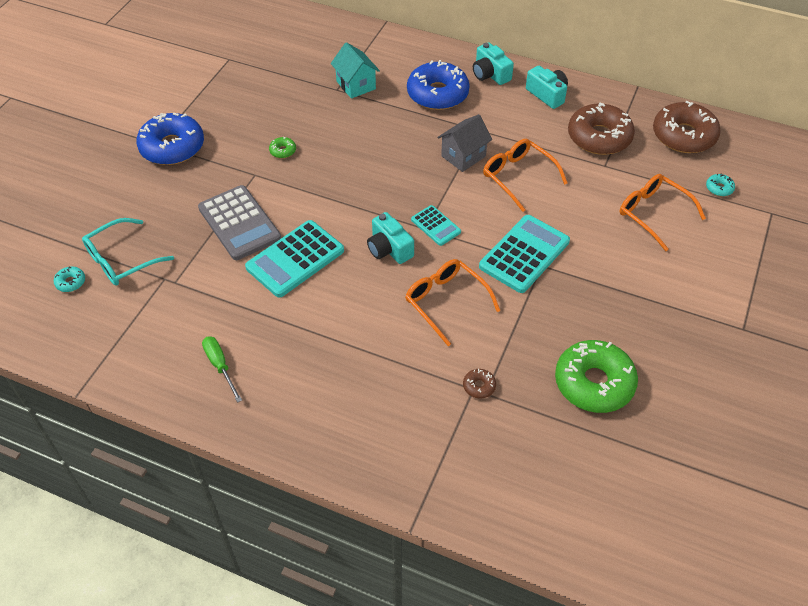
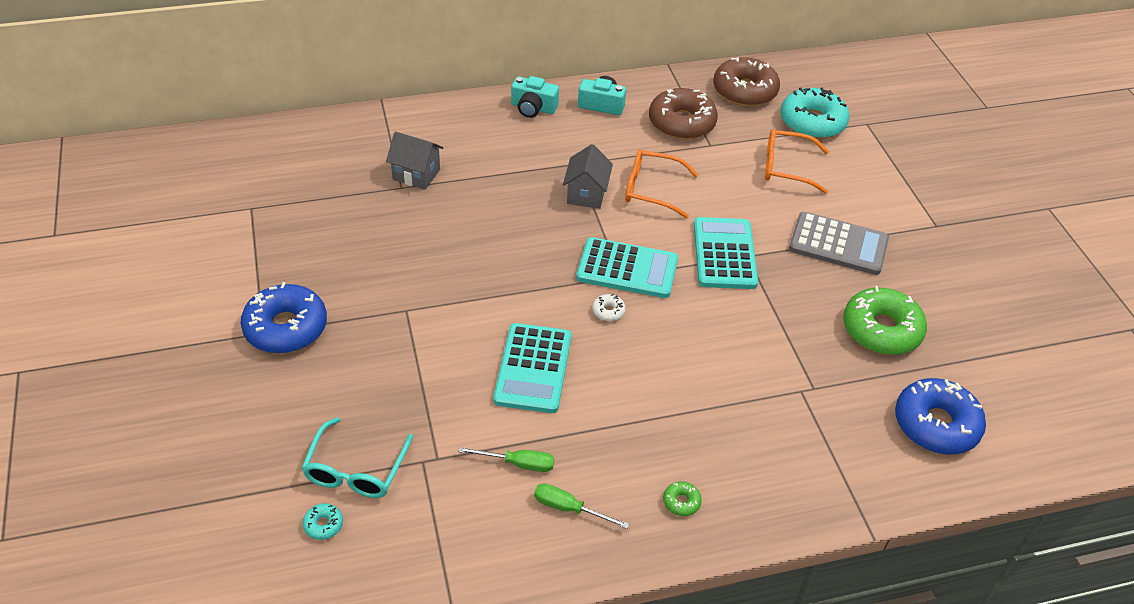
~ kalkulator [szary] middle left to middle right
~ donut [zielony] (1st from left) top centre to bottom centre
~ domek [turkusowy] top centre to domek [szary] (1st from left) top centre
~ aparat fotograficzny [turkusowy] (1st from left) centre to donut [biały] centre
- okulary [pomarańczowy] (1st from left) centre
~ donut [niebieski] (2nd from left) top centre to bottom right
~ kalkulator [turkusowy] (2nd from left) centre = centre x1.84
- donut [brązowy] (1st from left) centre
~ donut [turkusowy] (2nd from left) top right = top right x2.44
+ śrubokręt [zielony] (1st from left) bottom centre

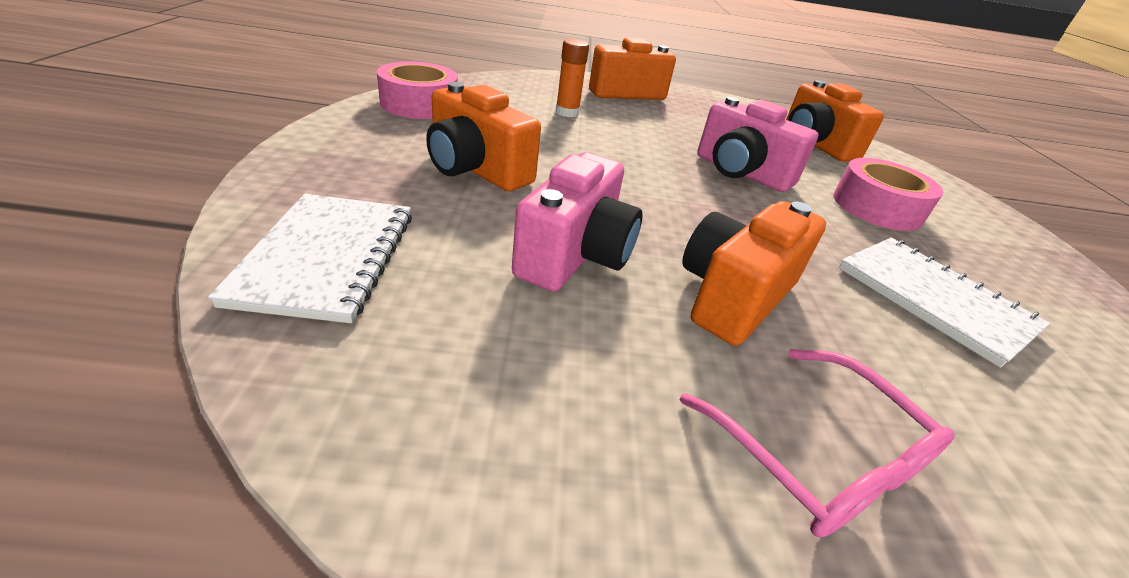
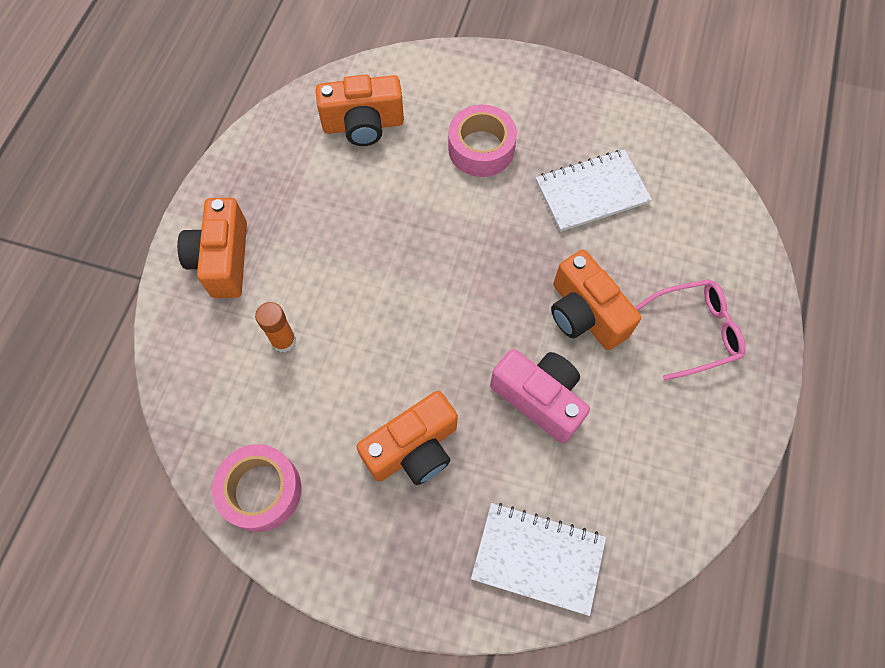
- aparat fotograficzny [różowy] (2nd from left) top right

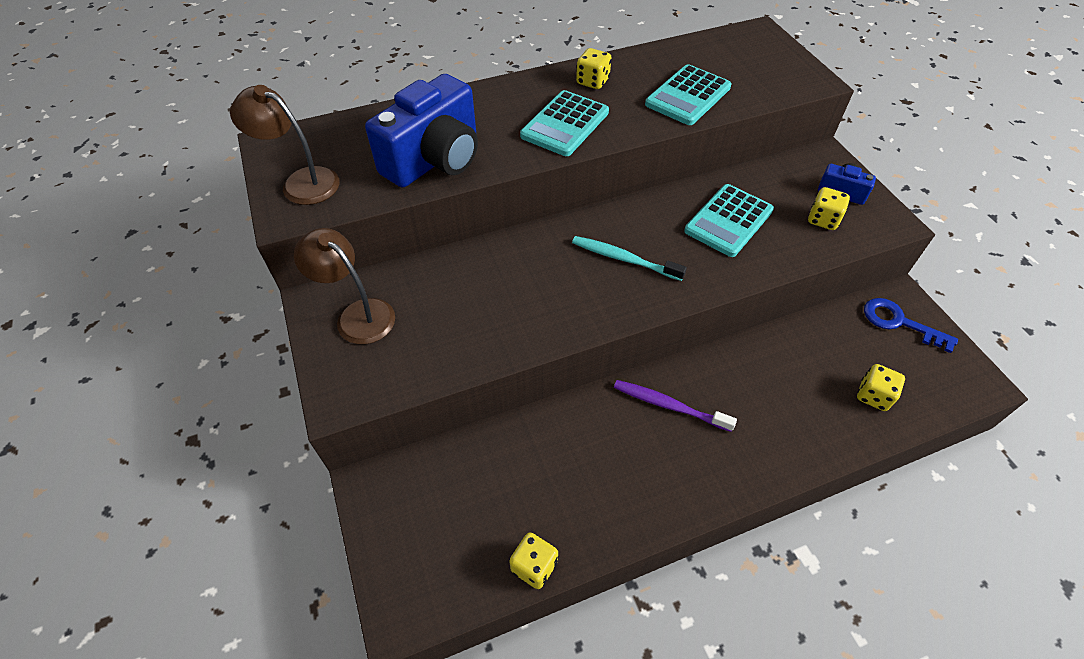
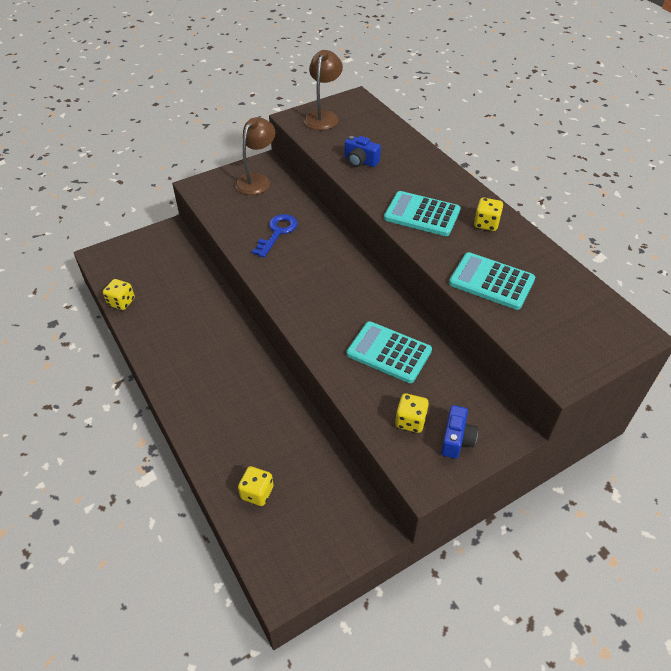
~ aparat fotograficzny [niebieski] (1st from left) top centre = top centre x0.47
- szczoteczka do zębów [turkusowy] centre
- szczoteczka do zębów [fioletowy] centre
~ klucz [niebieski] middle right to centre

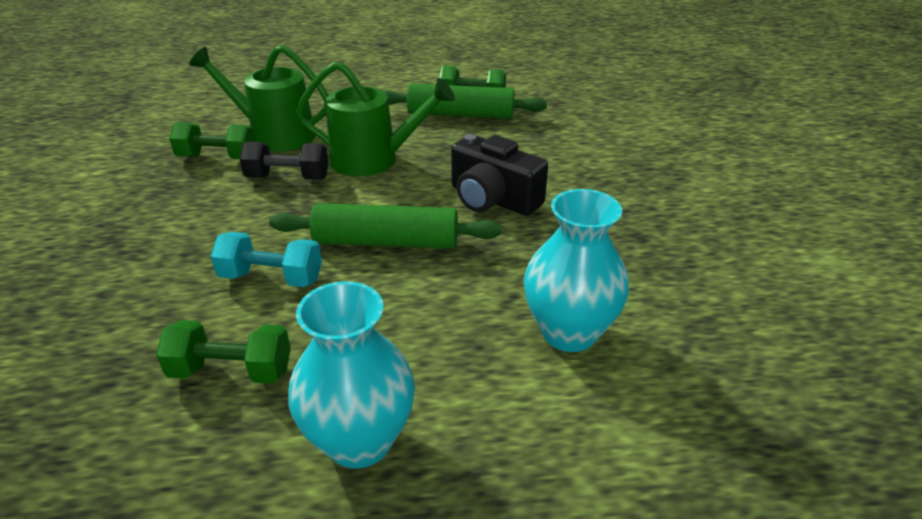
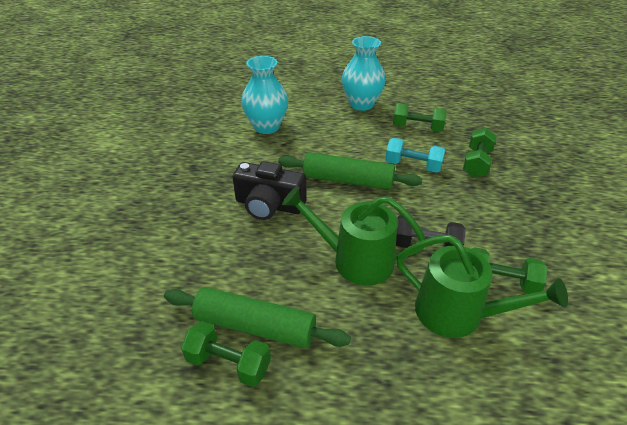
~ aparat fotograficzny [czarny] centre = centre 150 degrees clockwise
+ hantel [zielony] (3rd from left) middle right

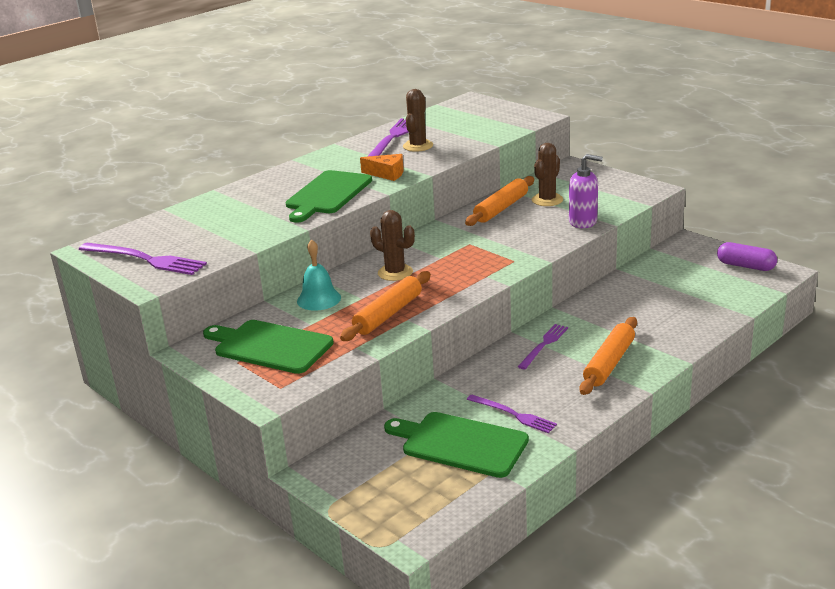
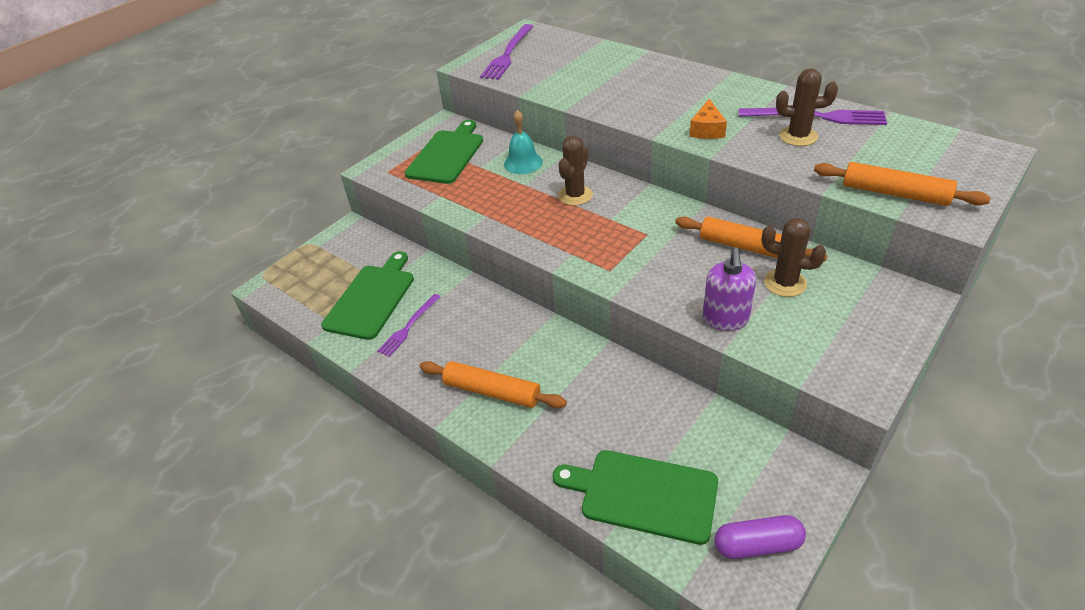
~ deska do krojenia [zielony] (2nd from left in the first image) top centre to deska do krojenia [zielony] (3rd from left) bottom centre
~ wałek do ciasta [pomarańczowy] (1st from left in the first image) centre to wałek do ciasta [pomarańczowy] (3rd from left) top right
- widelec [fioletowy] (4th from left) centre
~ kapsułka [fioletowy] middle right = bottom right 60 degrees clockwise

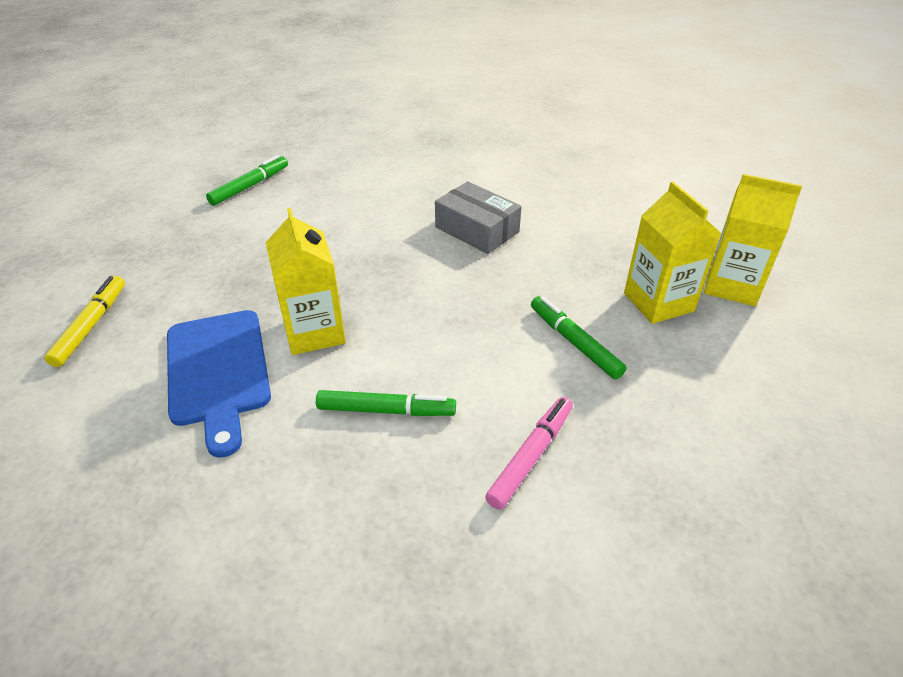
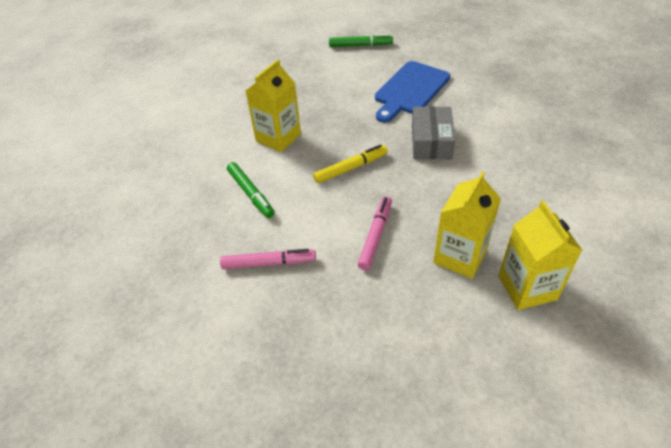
~ flamaster [żółty] middle left to centre
~ deska do krojenia [niebieski] middle left to top centre
~ flamaster [zielony] (3rd from left) centre to flamaster [różowy] (2nd from left) centre

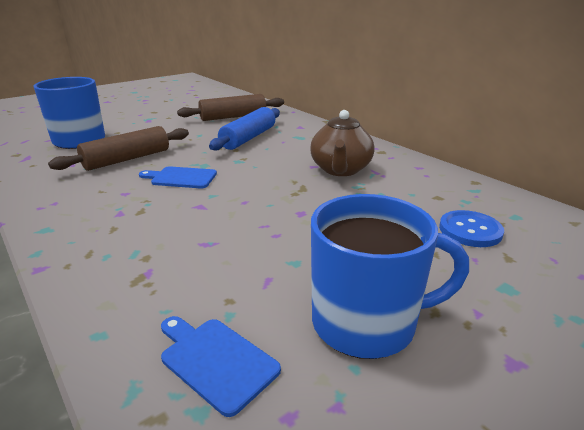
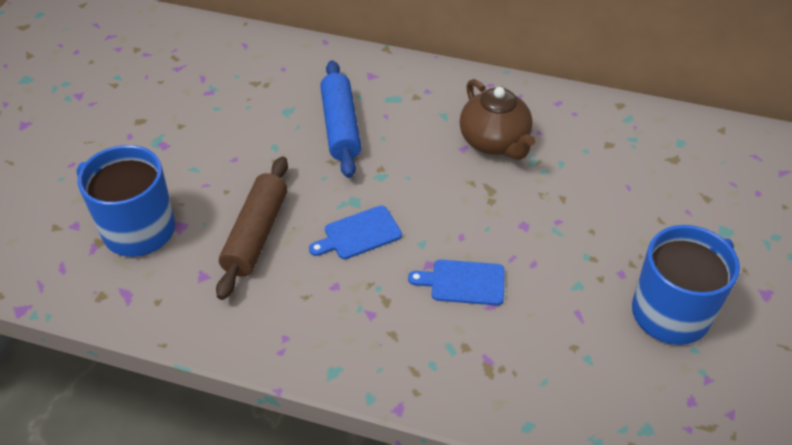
~ deska do krojenia [niebieski] (2nd from left) bottom centre to centre
- wałek do ciasta [brązowy] (2nd from left) top centre
- guzik [niebieski] middle right

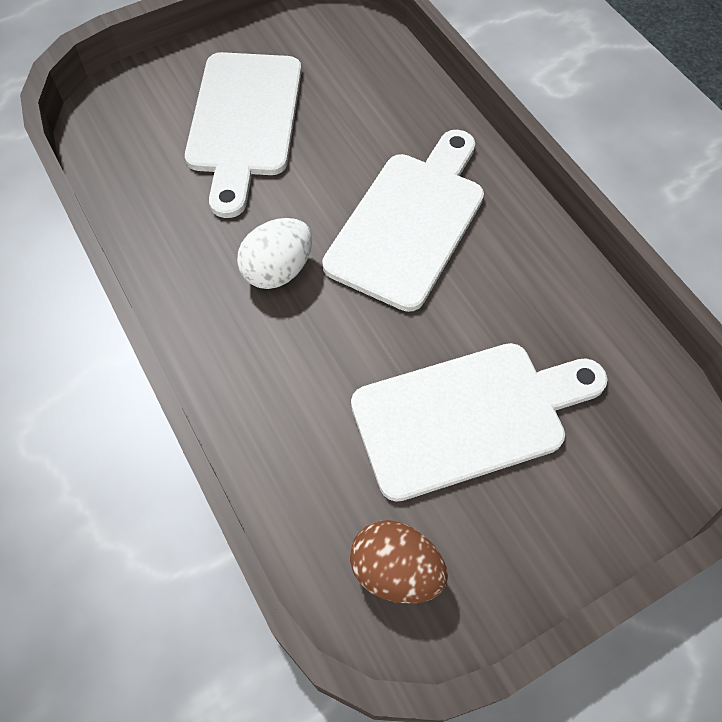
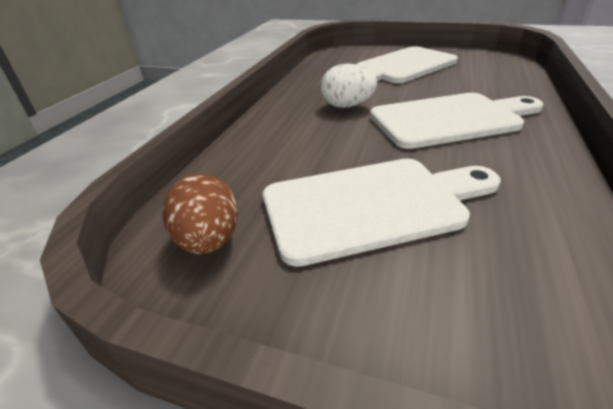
~ deska do krojenia [biały] (3rd from left in the first image) centre = centre 45 degrees counterclockwise

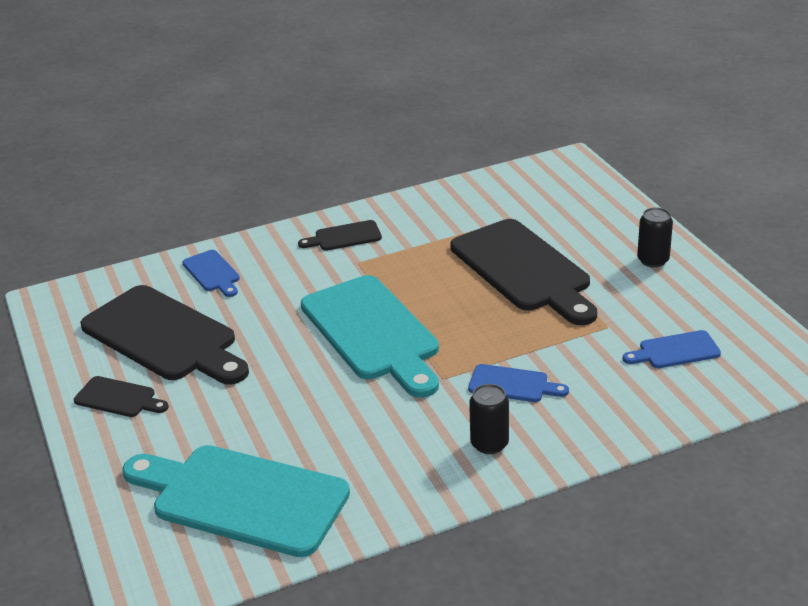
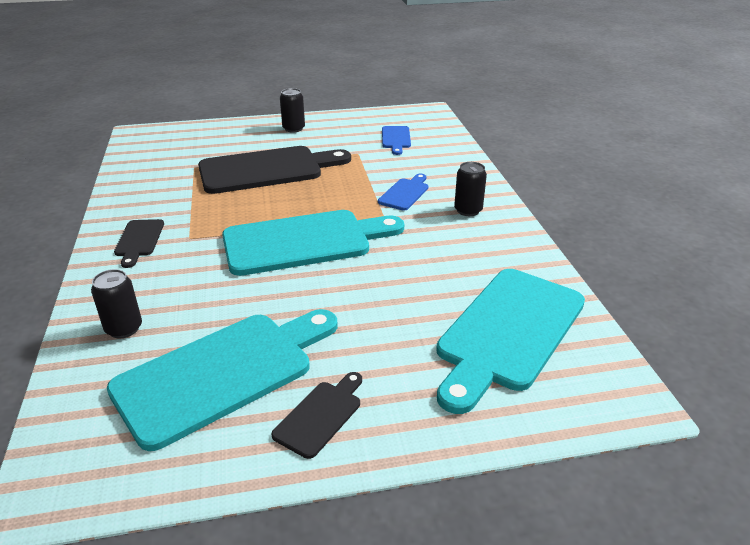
~ deska do krojenia [czarny] (2nd from left) middle left to deska do krojenia [turkusowy] (1st from left) bottom left
~ deska do krojenia [niebieski] (1st from left) middle left to puszka [czarny] (1st from left) middle left

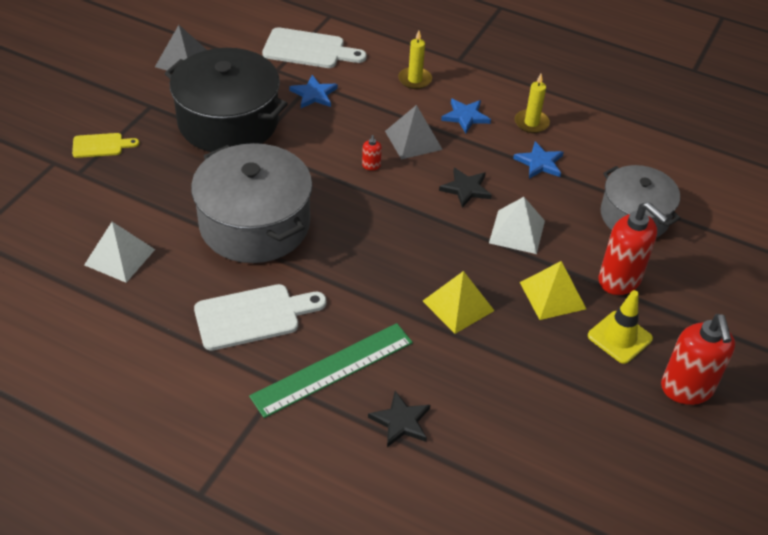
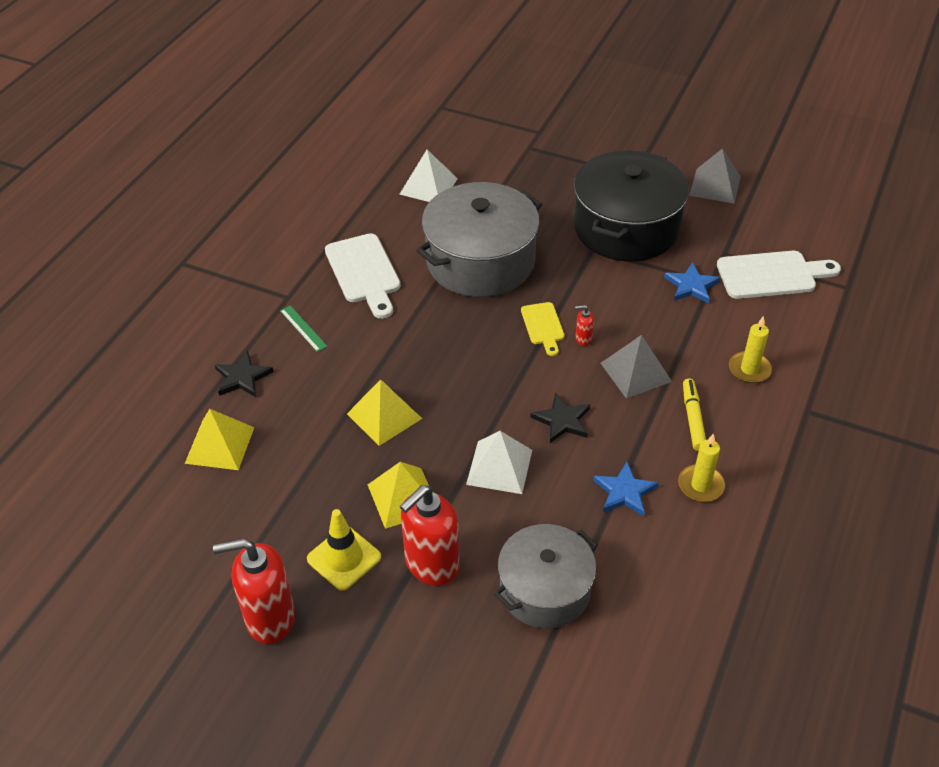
~ deska do krojenia [żółty] top left to centre
~ linijka [zielony] bottom centre = middle left x0.45
~ deska do krojenia [biały] (2nd from left) top centre = middle right 105 degrees counterclockwise
~ gwiazda [niebieski] (2nd from left) top centre to flamaster [żółty] middle right
+ piramida [żółty] (1st from left) middle left

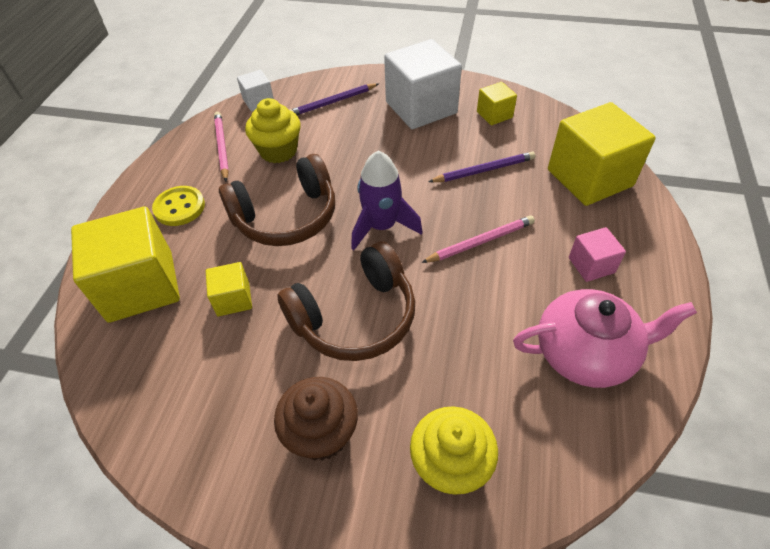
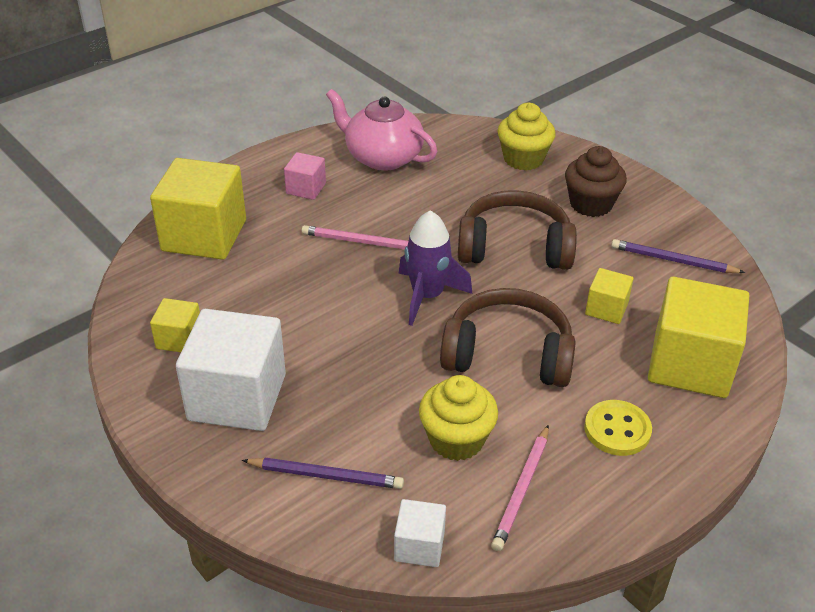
~ ołówek [fioletowy] (2nd from left) top centre to middle right

